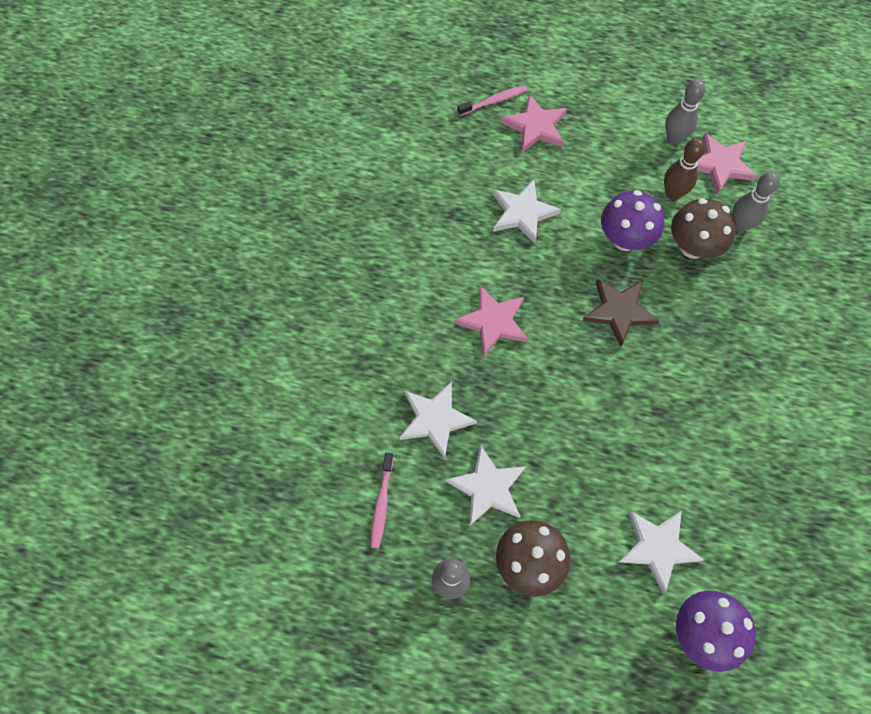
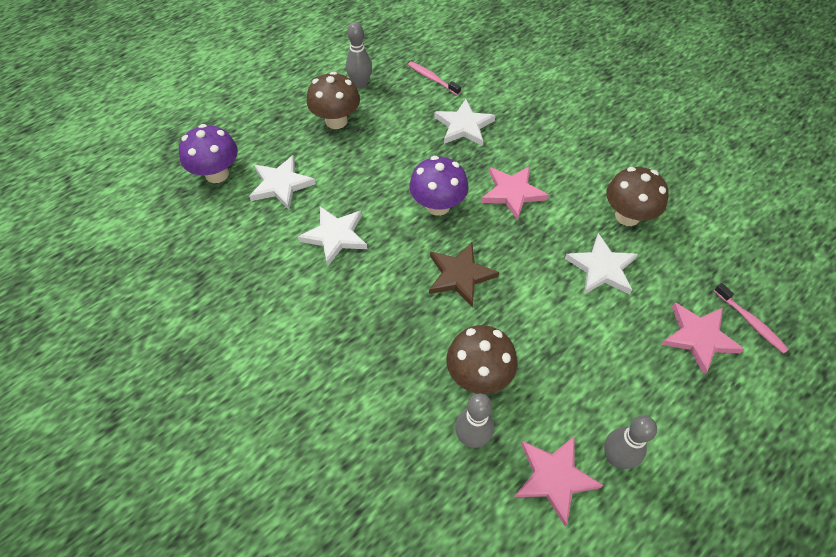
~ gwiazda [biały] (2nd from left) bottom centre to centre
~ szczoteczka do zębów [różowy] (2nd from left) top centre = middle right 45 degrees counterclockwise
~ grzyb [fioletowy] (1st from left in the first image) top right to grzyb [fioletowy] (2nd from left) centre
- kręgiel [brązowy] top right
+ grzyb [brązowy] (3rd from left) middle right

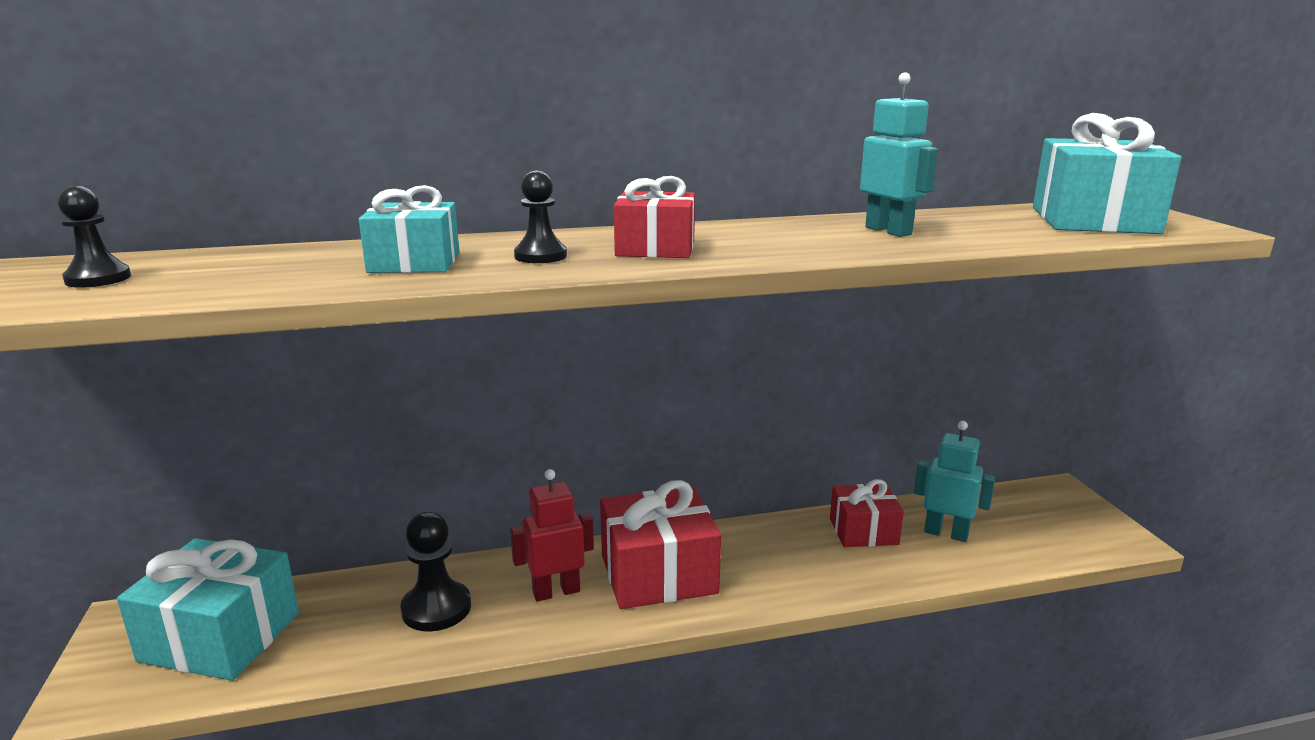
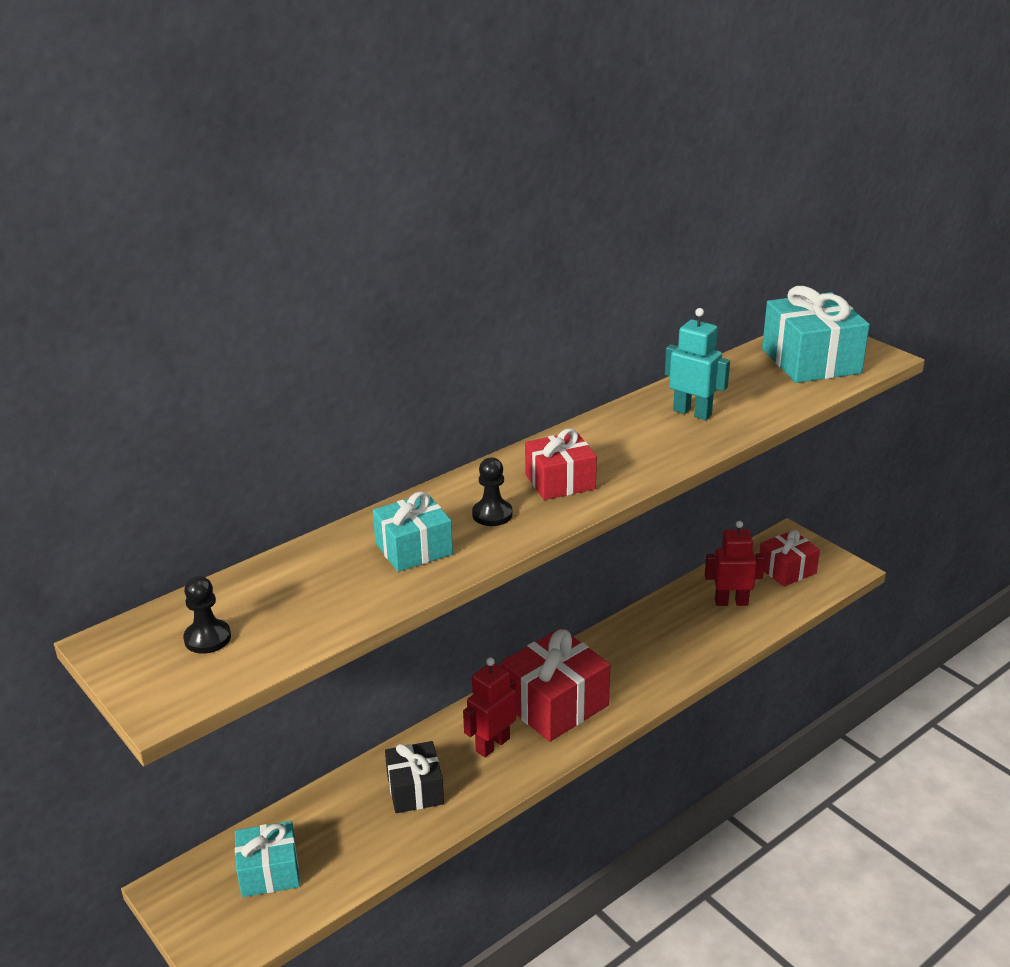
~ prezent [turkusowy] (1st from left) bottom left = bottom left x0.61
~ pionek [czarny] (2nd from left) bottom left to prezent [czarny] bottom centre
~ prezent [czerwony] (3rd from left) bottom centre to middle right
~ robot [turkusowy] (2nd from left) middle right to robot [czerwony] (2nd from left) middle right

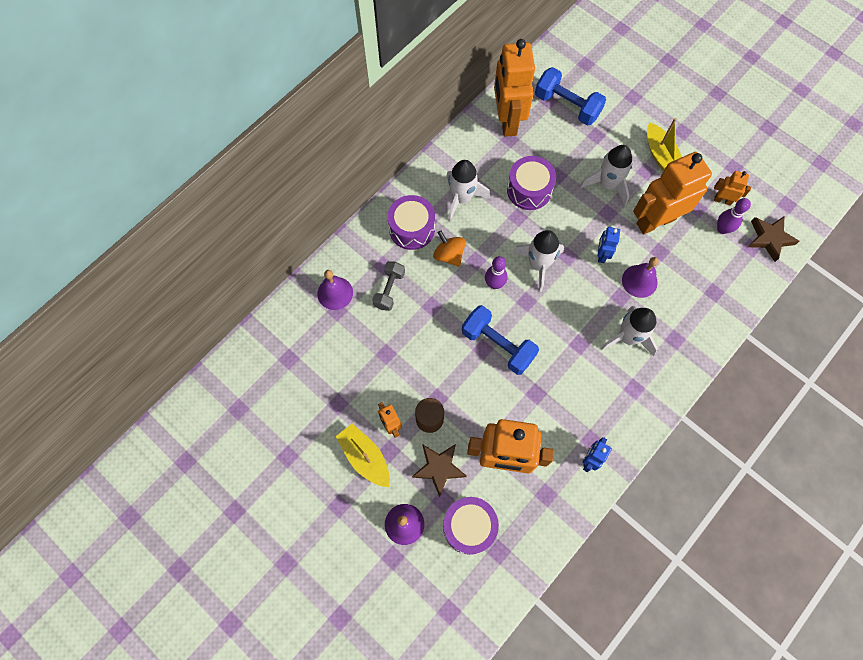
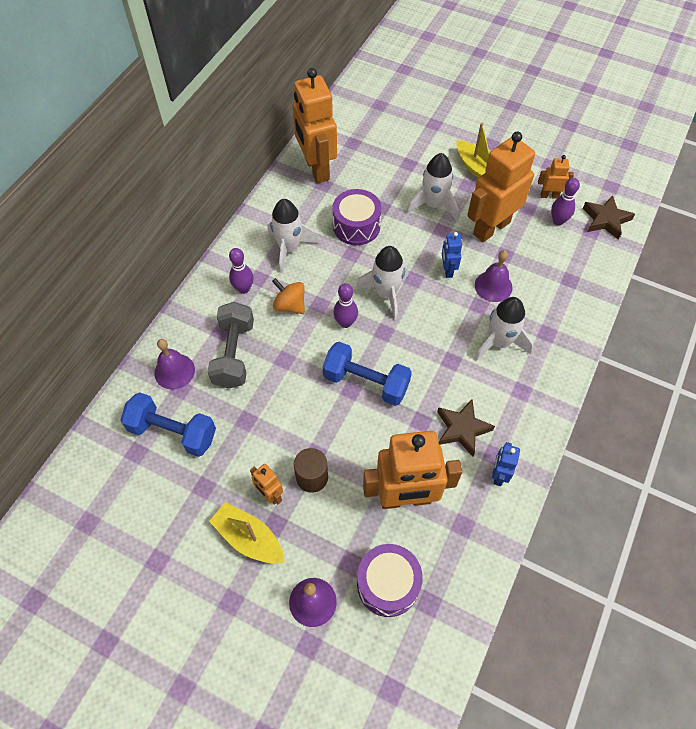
~ hantel [szary] centre = middle left x1.55
~ bęben [fioletowy] (1st from left) centre to kręgiel [fioletowy] (1st from left) centre
~ gwiazda [brązowy] (1st from left) bottom centre to middle right
~ hantel [niebieski] (2nd from left in the first image) top centre to hantel [niebieski] (1st from left) middle left

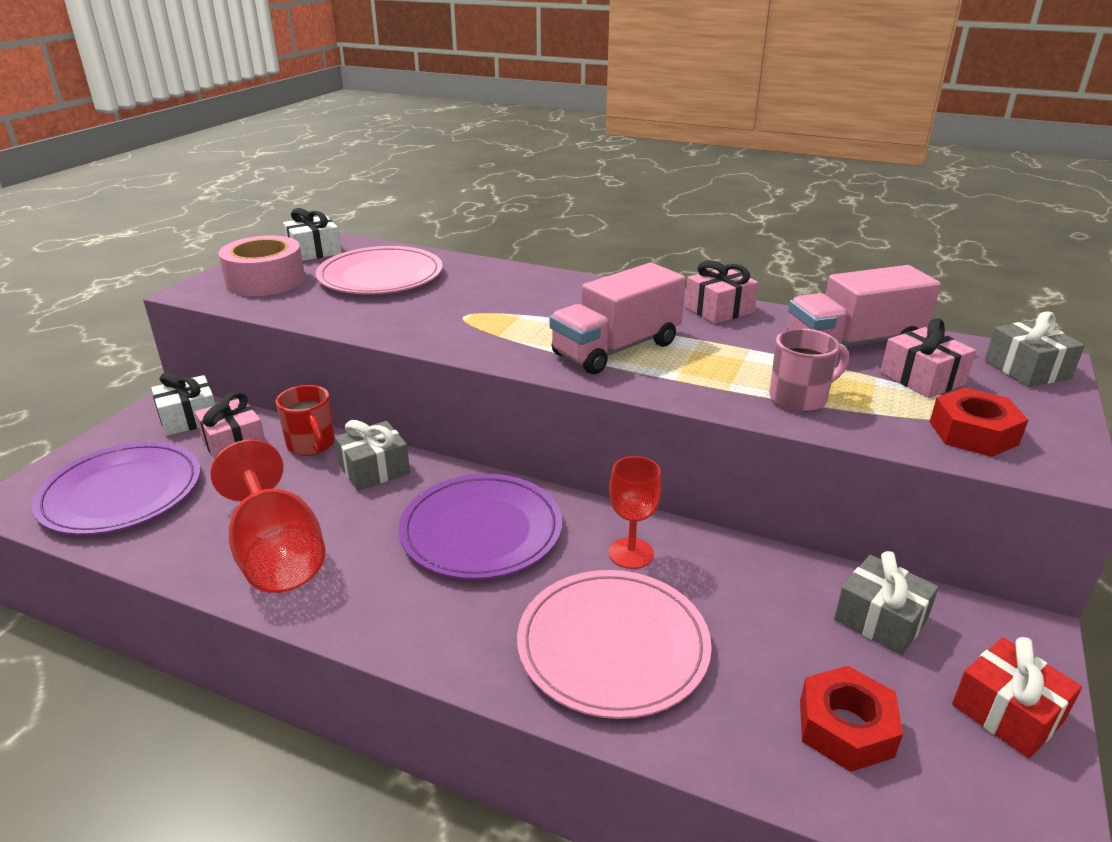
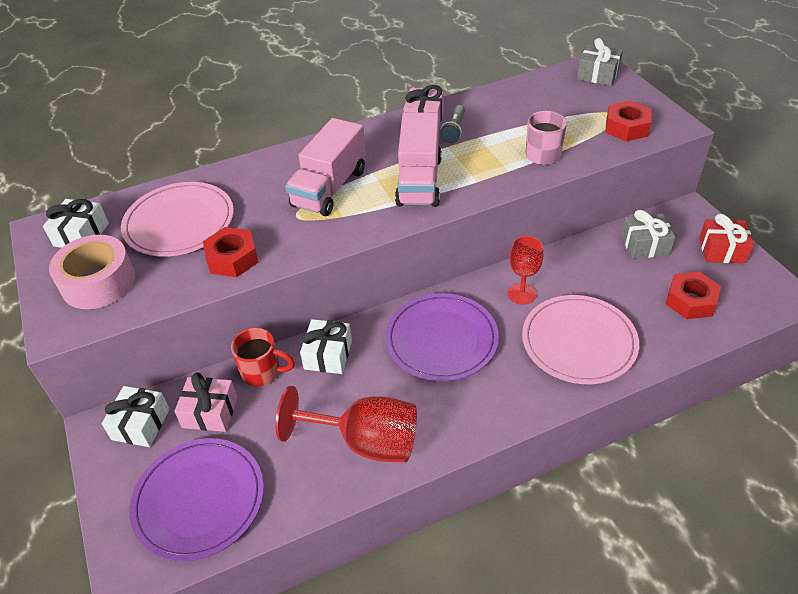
~ prezent [szary] (1st from left) centre to prezent [biały] (3rd from left) centre
~ ciężarówka [różowy] (2nd from left in the first image) middle right to ciężarówka [różowy] (1st from left) top centre
- prezent [różowy] (3rd from left) middle right
+ nakrętka [czerwony] (1st from left) middle left
+ latarka [szary] top centre

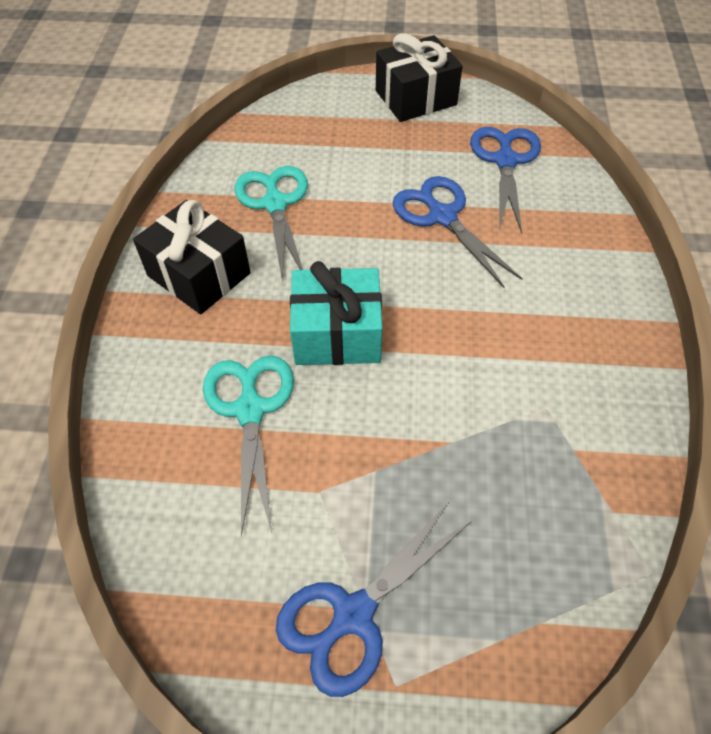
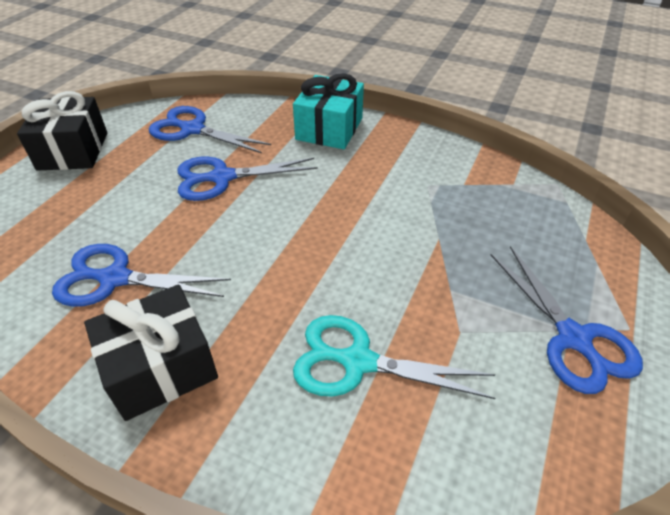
~ nożyczki [turkusowy] (2nd from left) top centre to nożyczki [niebieski] (1st from left) middle left
~ prezent [turkusowy] centre to top centre

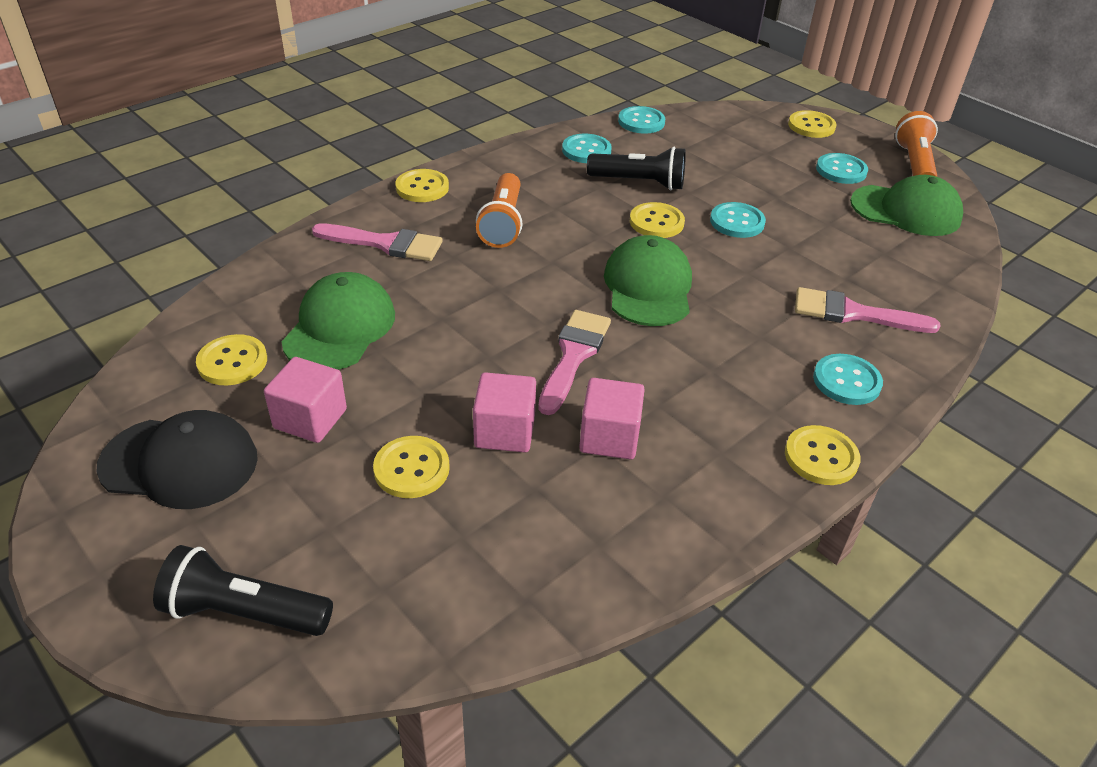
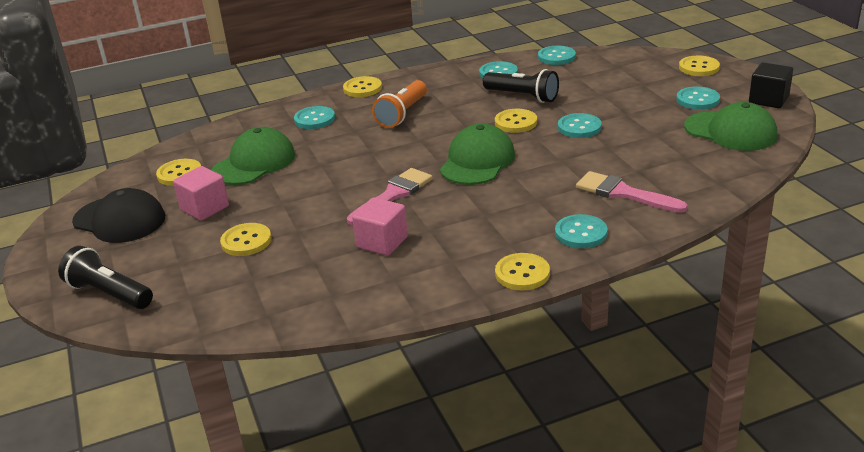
~ pędzel [różowy] (1st from left) top centre to guzik [turkusowy] (1st from left) top centre
- sześcian [różowy] (2nd from left) centre
~ latarka [pomarańczowy] (2nd from left) top right to sześcian [czarny] top right

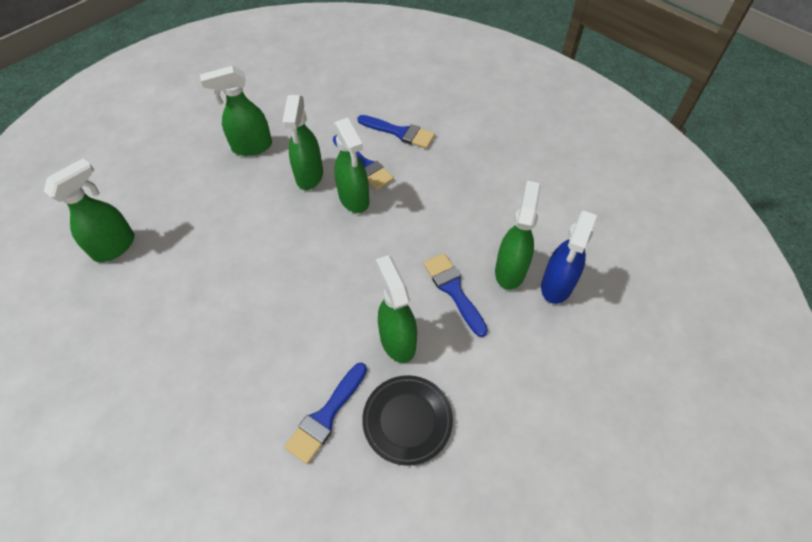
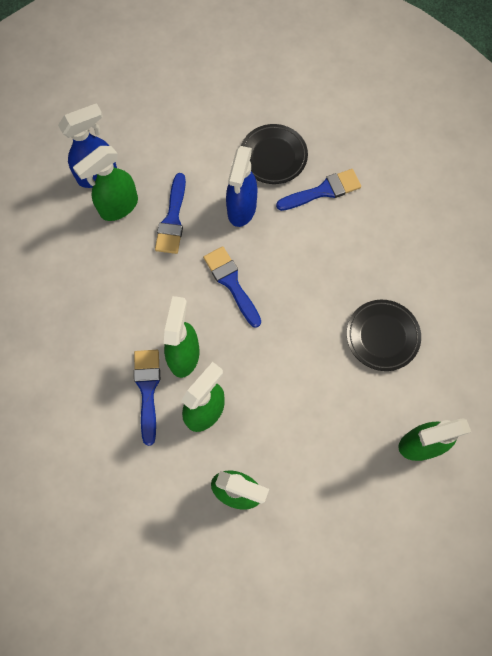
~ pędzel [niebieski] (3rd from left) top centre to centre
~ spryskiwacz [zielony] (5th from left) centre to spryskiwacz [niebieski] (2nd from left) top centre
+ talerz [czarny] (2nd from left) middle right

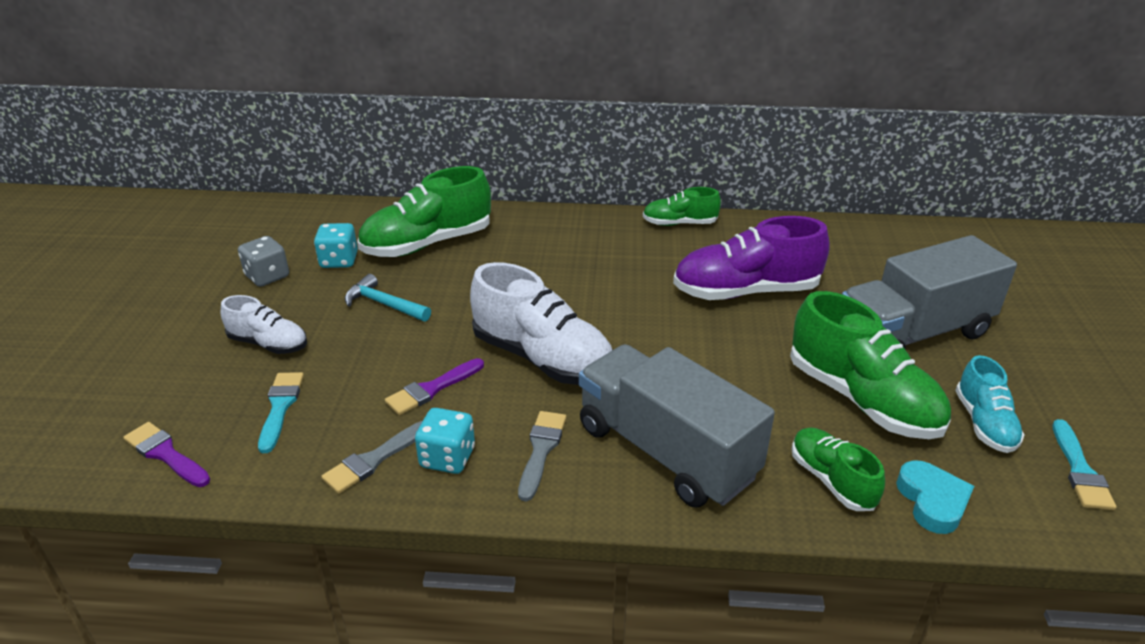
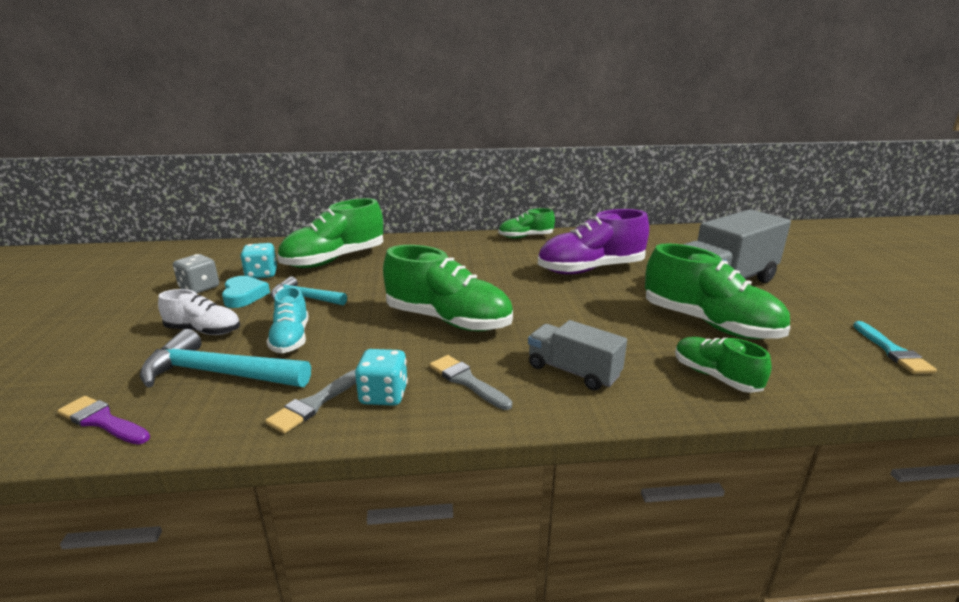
~ pędzel [turkusowy] (1st from left) middle left to młotek [turkusowy] (1st from left) middle left
- pędzel [fioletowy] (2nd from left) centre
~ but [biały] (2nd from left) centre to but [zielony] (2nd from left) centre
~ pędzel [szary] (2nd from left) bottom centre = centre 45 degrees counterclockwise
~ ciężarówka [szary] (1st from left) centre = centre x0.56
~ serce [turkusowy] bottom right to middle left
~ but [turkusowy] middle right to middle left

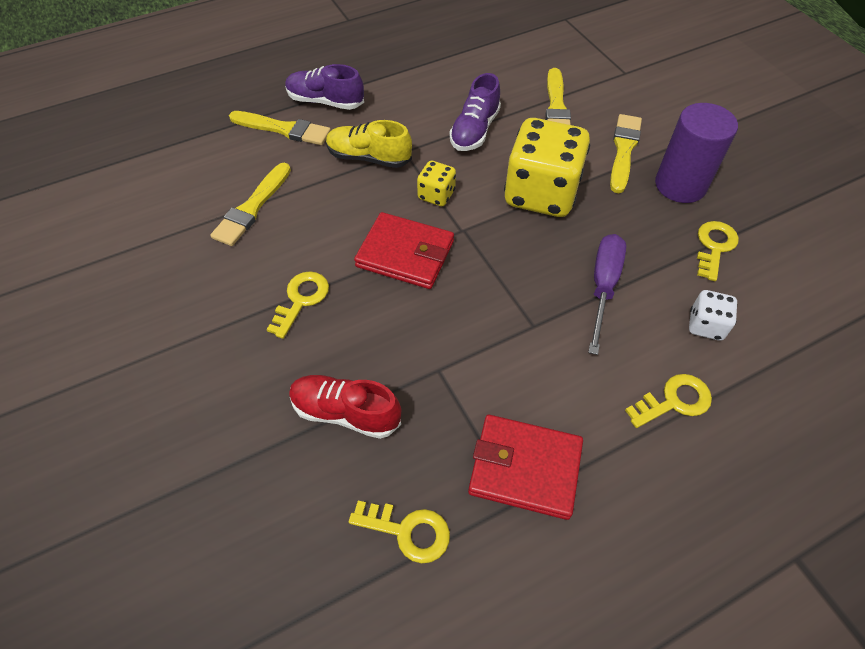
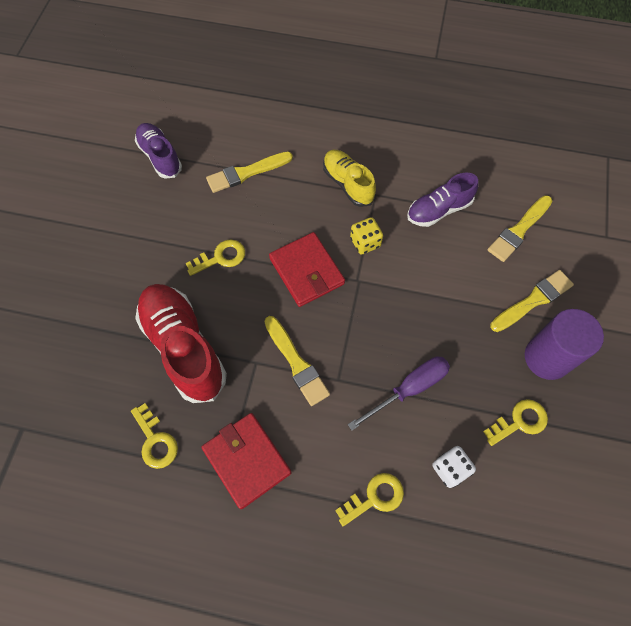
~ pędzel [żółty] (2nd from left) top left to centre
~ but [fioletowy] (1st from left) top centre to top left
~ but [czerwony] centre = middle left x1.64
- kostka do gry [żółty] (2nd from left) top centre
~ klucz [żółty] (3rd from left) middle right = bottom centre 45 degrees counterclockwise

